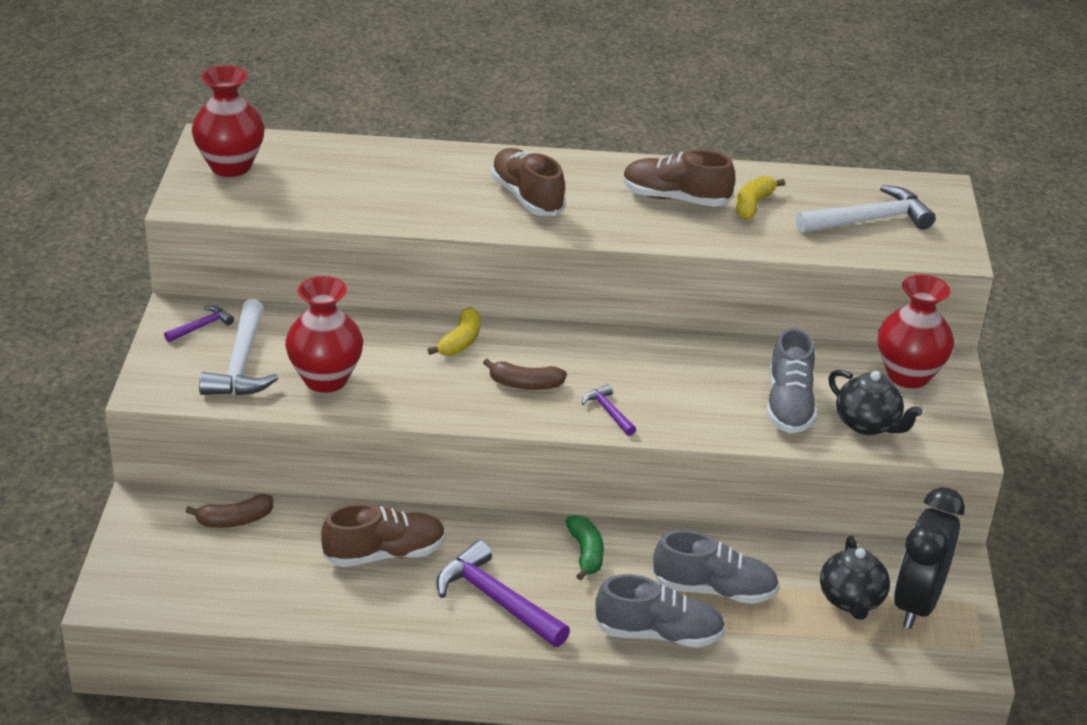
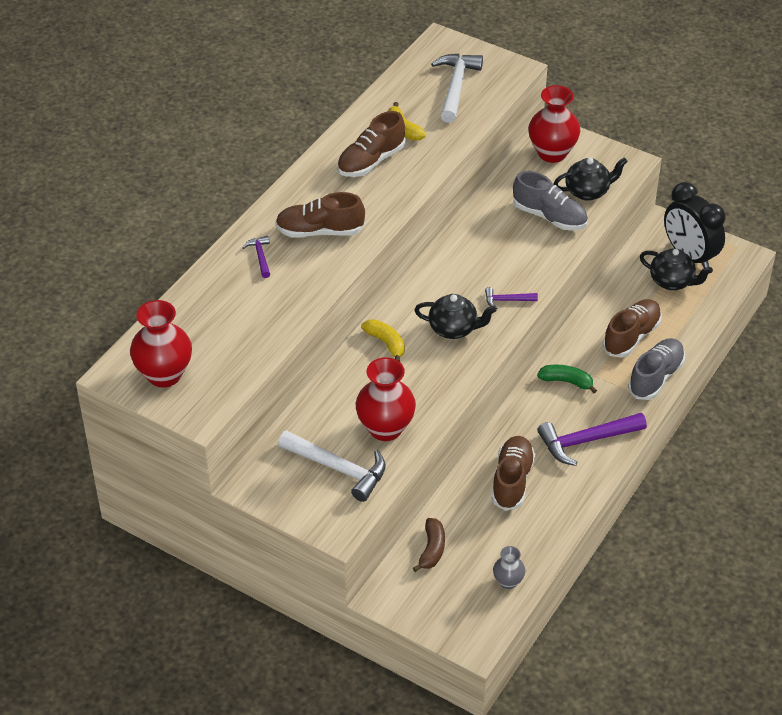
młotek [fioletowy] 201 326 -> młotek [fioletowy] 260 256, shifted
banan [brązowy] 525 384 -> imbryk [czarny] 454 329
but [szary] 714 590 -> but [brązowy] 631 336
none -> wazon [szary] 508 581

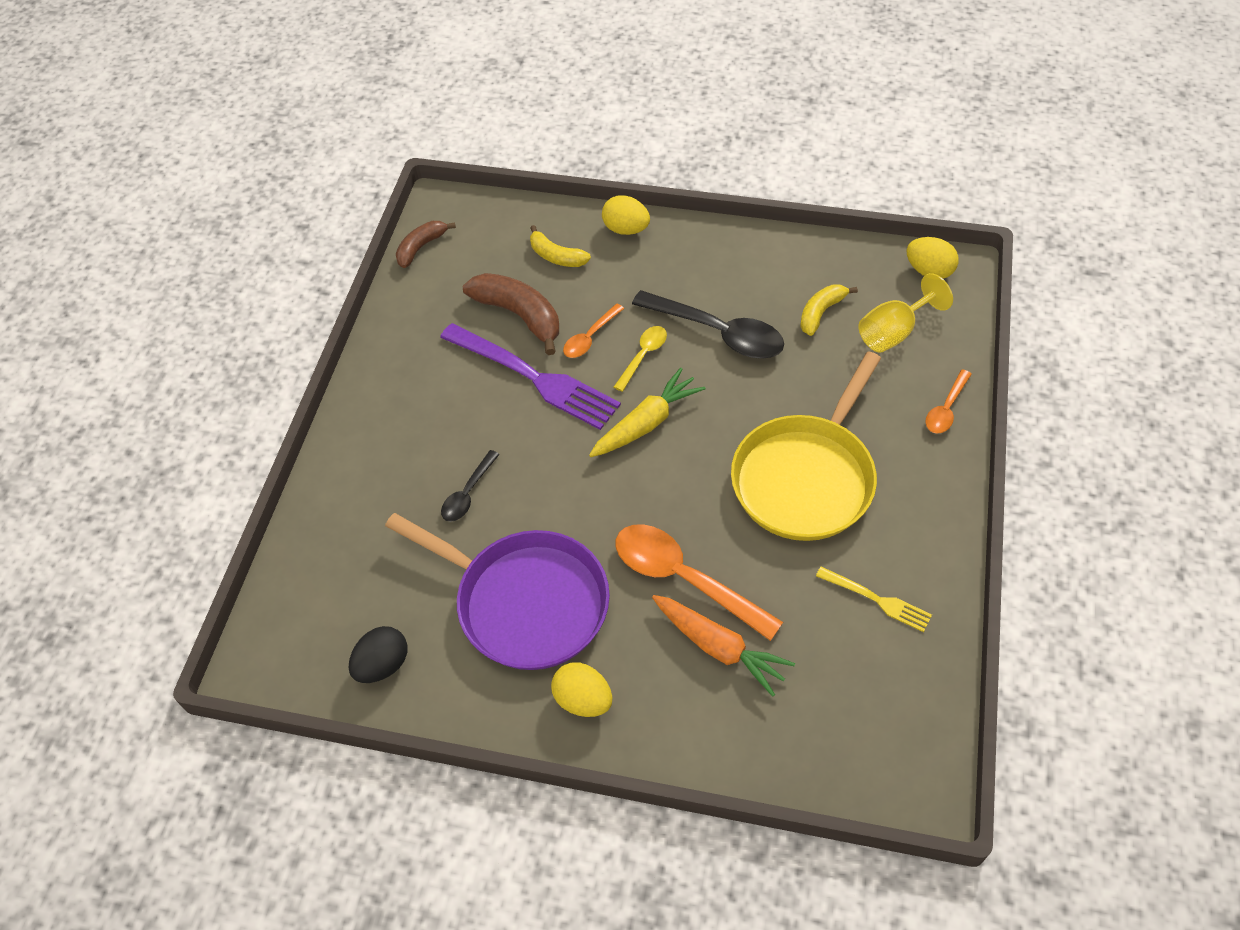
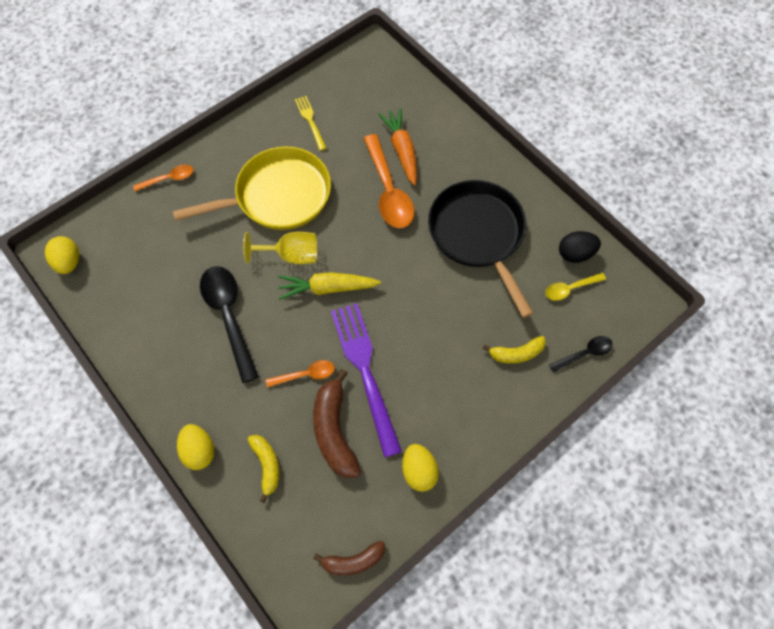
kielich [żółty] 893 332 -> kielich [żółty] 291 255, shifted
banan [żółty] 821 313 -> banan [żółty] 516 353, shifted
łyżka [żółty] 643 356 -> łyżka [żółty] 570 289, shifted
łyżka [czarny] 468 493 -> łyżka [czarny] 584 353, shifted
patelnia [fioletowy] 526 602 -> patelnia [czarny] 478 234
jajko [żółty] 583 699 -> jajko [żółty] 419 471, shifted

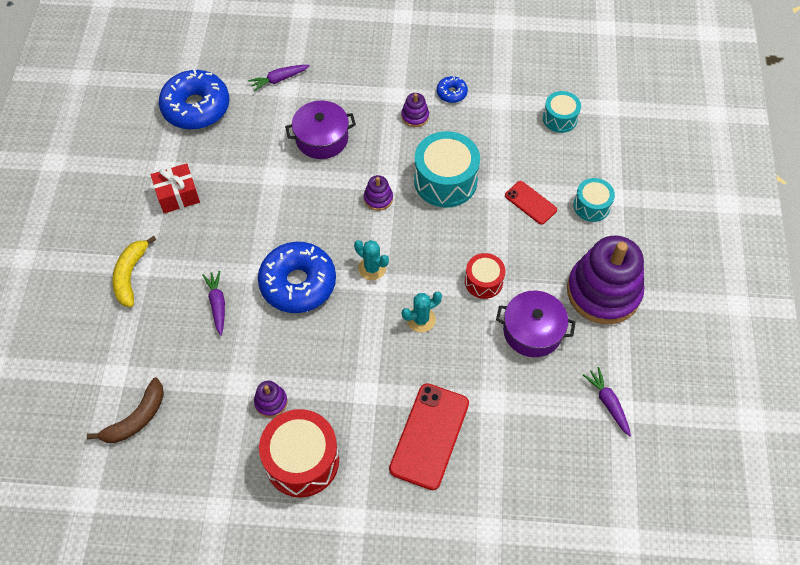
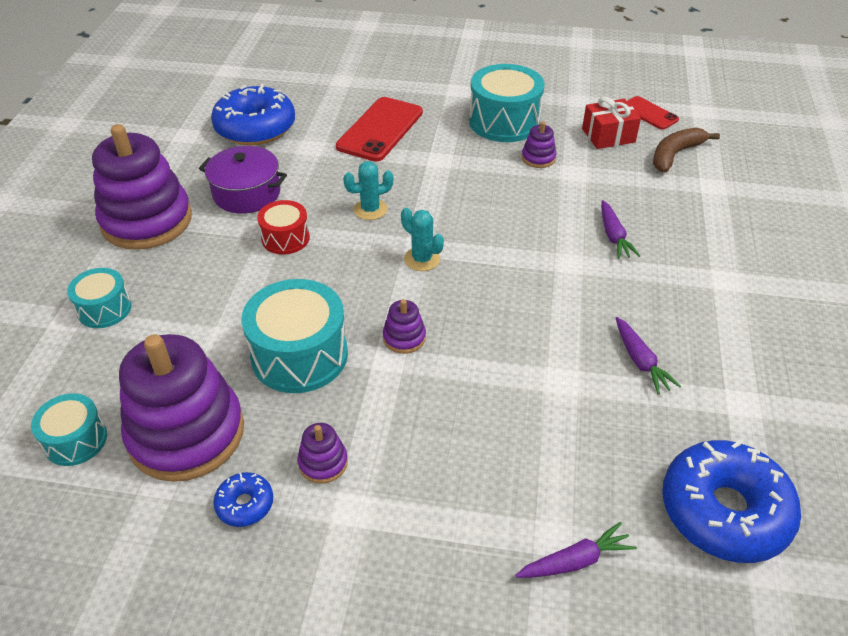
garnek [fioletowy] 322 138 -> none
prezent [czerwony] 178 195 -> prezent [czerwony] 608 135, shifted
telefon [czerwony] 530 202 -> telefon [czerwony] 649 113, shifted
banan [żółty] 131 275 -> none
donut [niebieski] 298 283 -> donut [niebieski] 255 128, shifted
marchewka [fioletowy] 608 403 -> marchewka [fioletowy] 640 361, shifted
bęben [czerwony] 302 460 -> bęben [turkusowy] 504 122
none -> zabawka nakładanka [fioletowy] 186 433

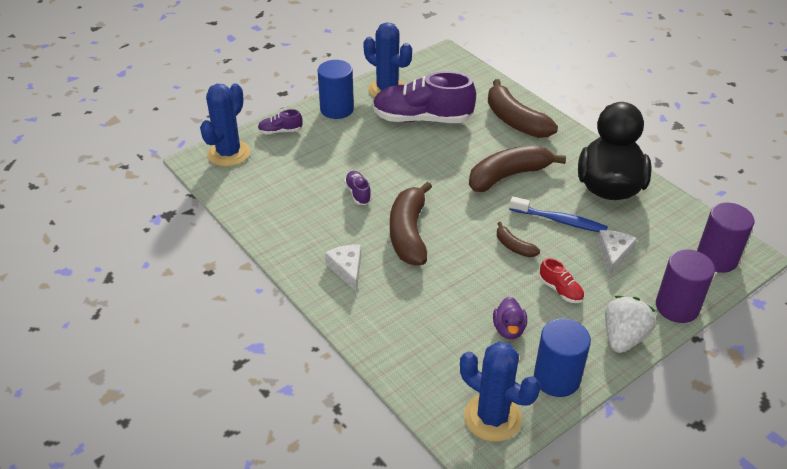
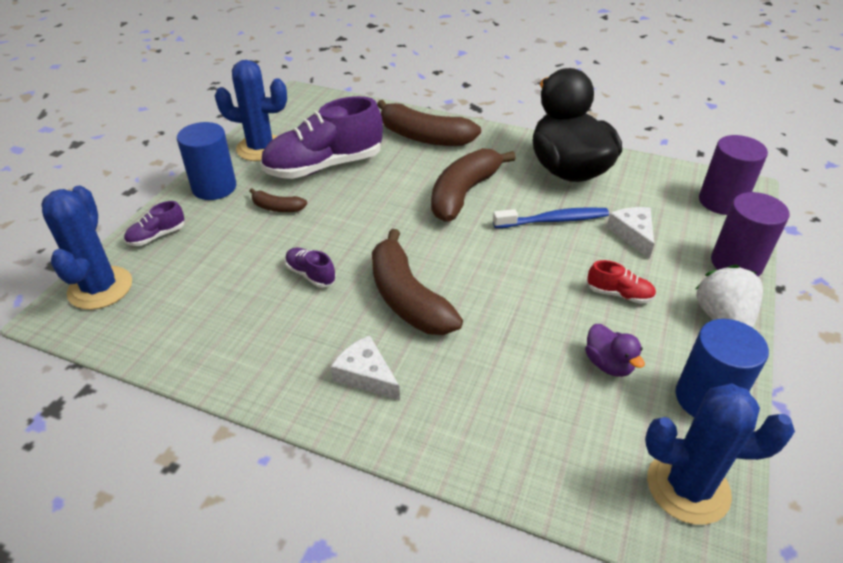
banan [brązowy] 514 246 -> banan [brązowy] 277 208, shifted

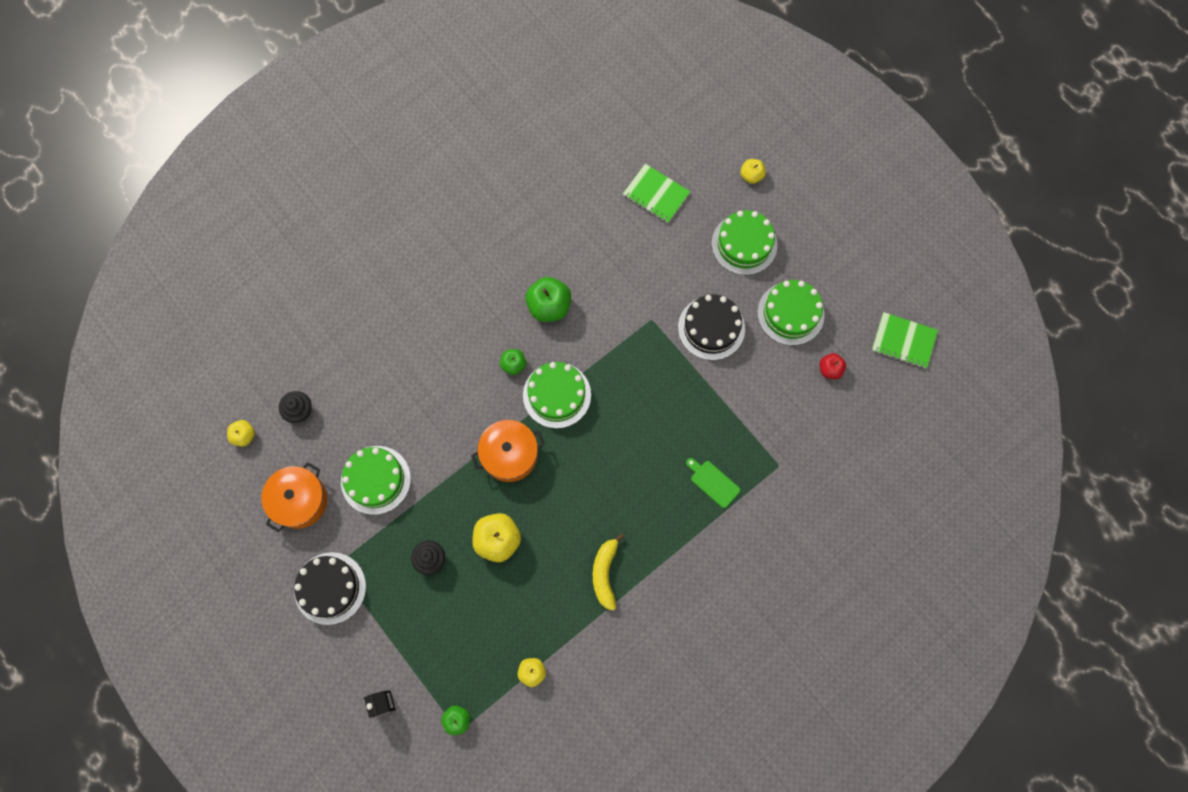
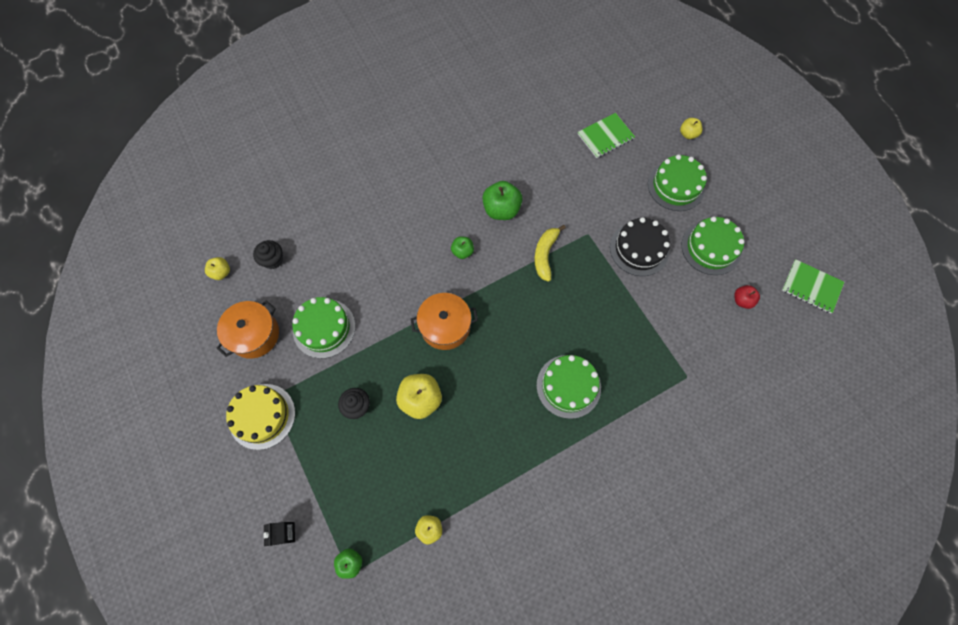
zeszyt [zielony] 656 194 -> zeszyt [zielony] 605 136, 75 degrees counterclockwise
tort [zielony] 557 395 -> tort [zielony] 568 386, shifted
deska do krojenia [zielony] 713 482 -> none
banan [żółty] 605 573 -> banan [żółty] 545 255, shifted
tort [czarny] 330 588 -> tort [żółty] 262 416

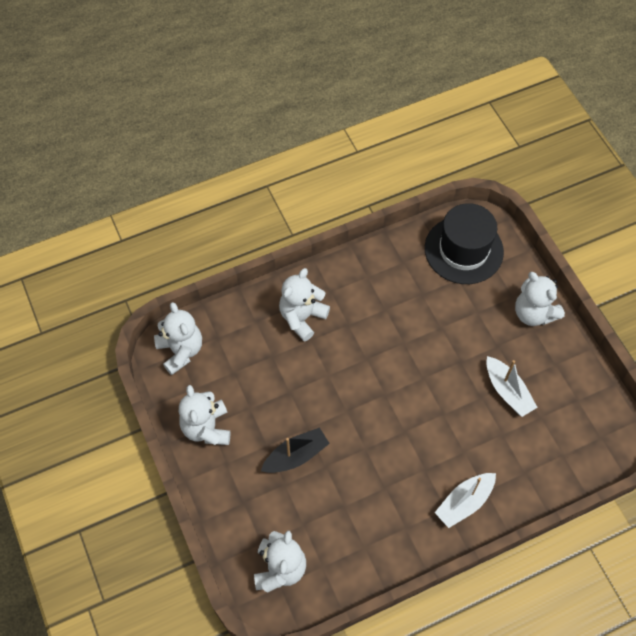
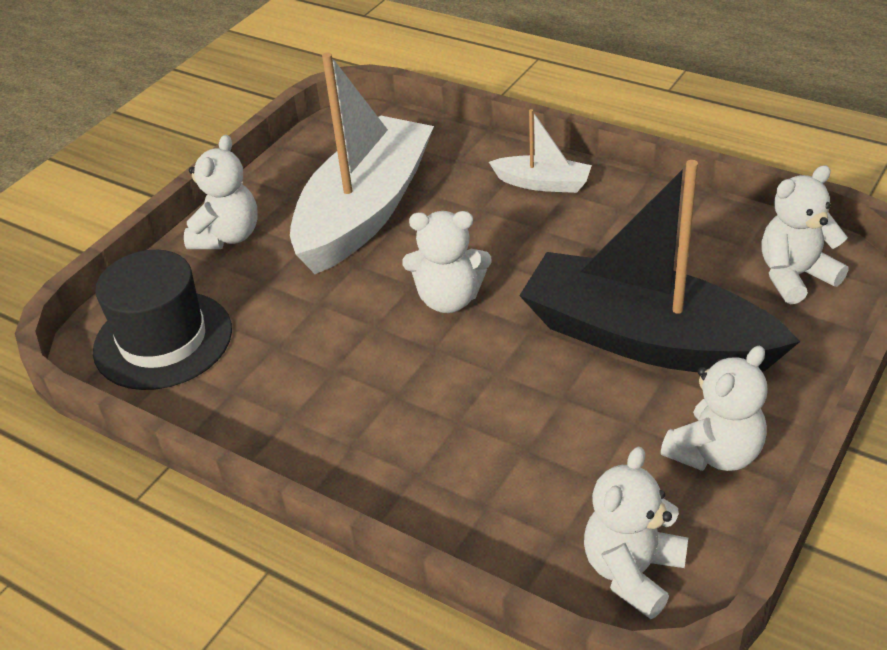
miś [biały] 302 317 -> miś [biały] 449 299, shifted
łódka [biały] 507 391 -> łódka [biały] 365 211, x2.22
łódka [czarny] 296 455 -> łódka [czarny] 646 339, x2.22

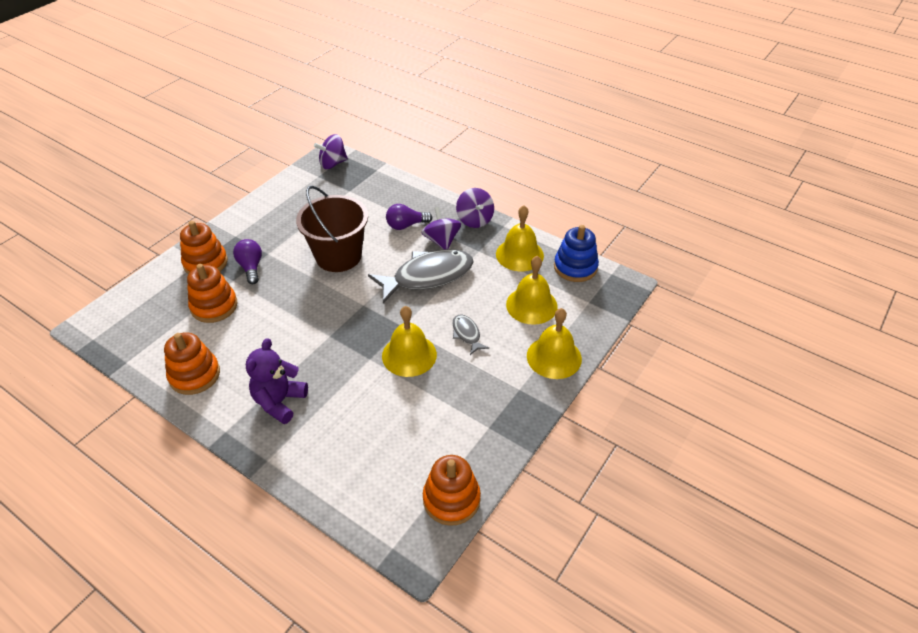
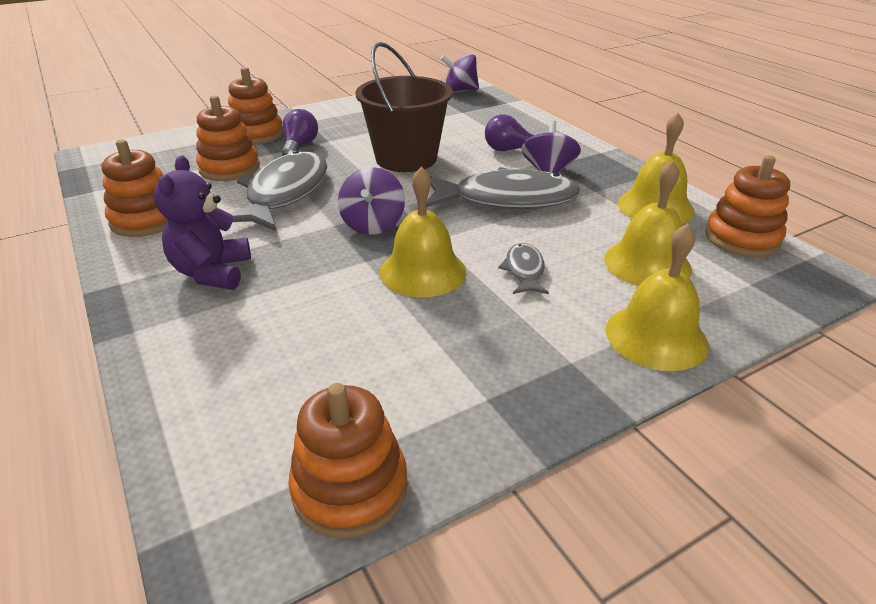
bączek [fioletowy] 474 220 -> bączek [fioletowy] 373 224, shifted
zabawka nakładanka [niebieski] 575 267 -> zabawka nakładanka [pomarańczowy] 742 238
miś [fioletowy] 279 402 -> miś [fioletowy] 212 272, 45 degrees counterclockwise
none -> ryba [szary] 284 194

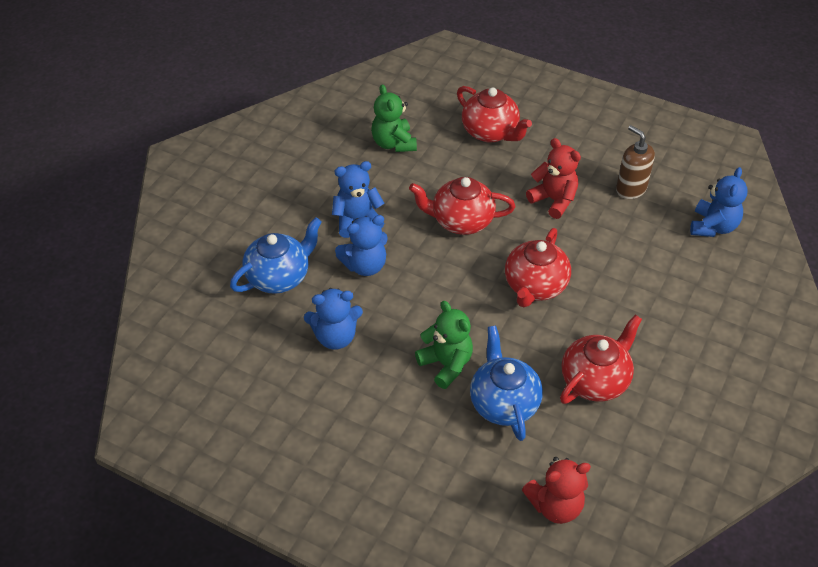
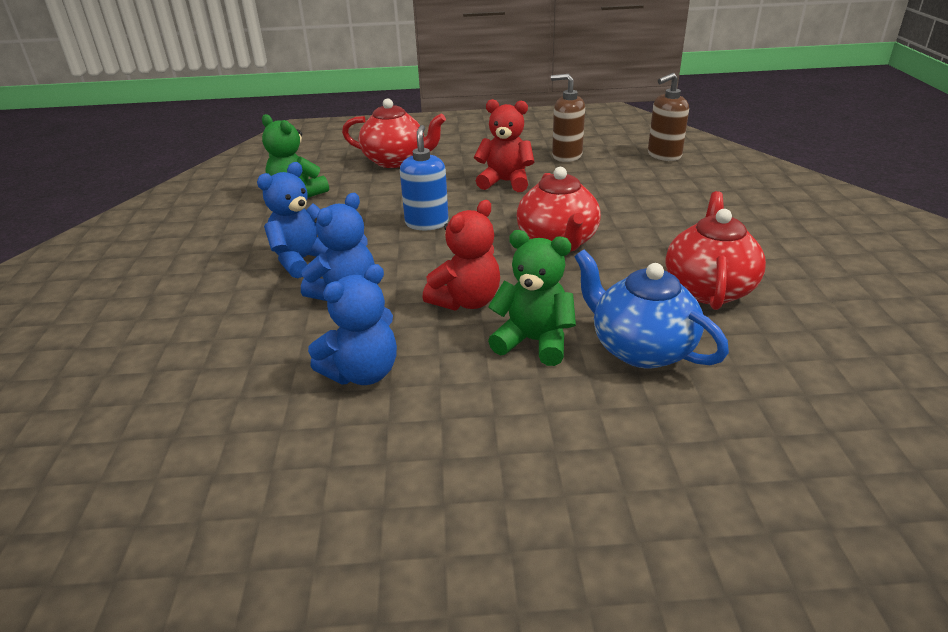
miś [niebieski] 713 226 -> dozownik mydła [brązowy] 664 155
imbryk [czerwony] 461 221 -> dozownik mydła [niebieski] 427 223
imbryk [niebieski] 279 277 -> none
miś [czerwony] 555 505 -> miś [czerwony] 466 301, shifted

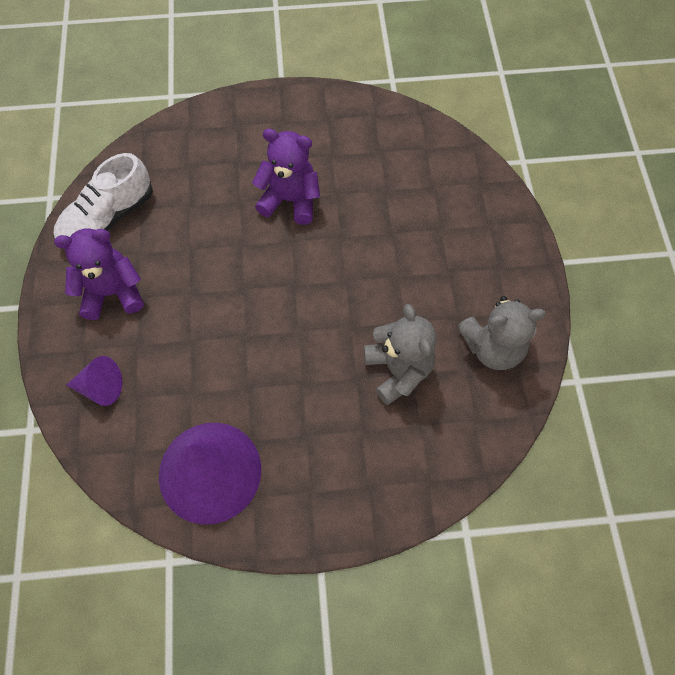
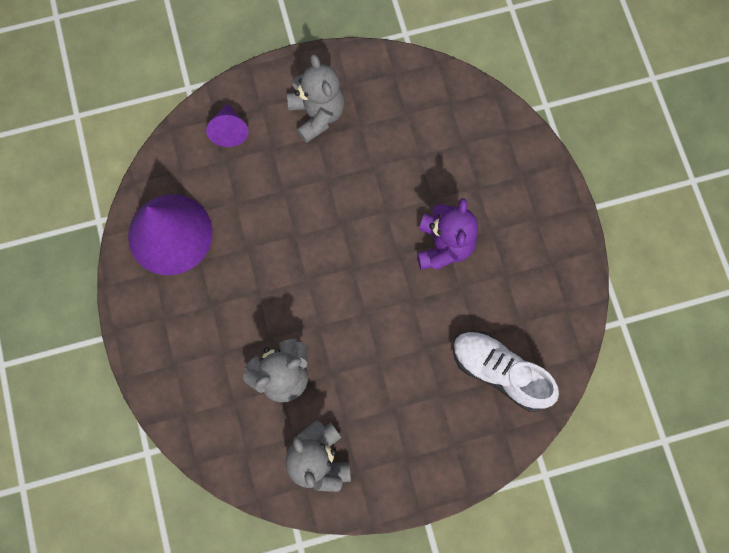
but [biały] 108 218 -> but [biały] 499 372, shifted
miś [fioletowy] 112 292 -> miś [szary] 317 114

